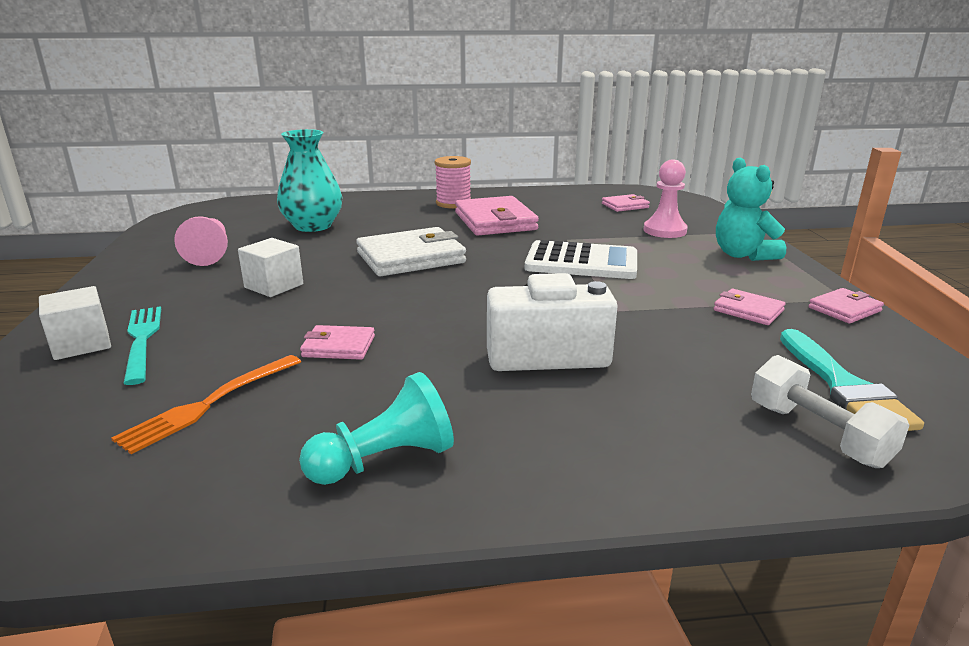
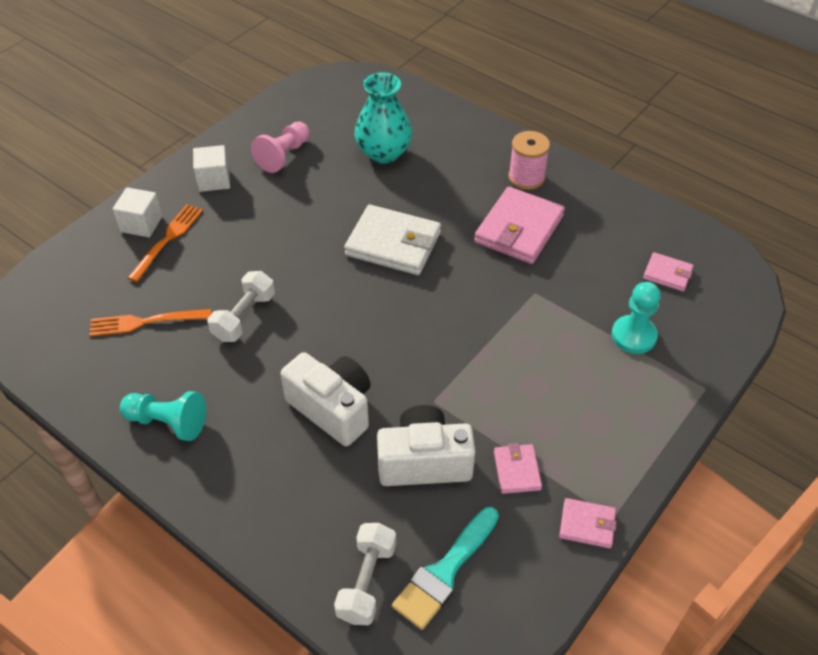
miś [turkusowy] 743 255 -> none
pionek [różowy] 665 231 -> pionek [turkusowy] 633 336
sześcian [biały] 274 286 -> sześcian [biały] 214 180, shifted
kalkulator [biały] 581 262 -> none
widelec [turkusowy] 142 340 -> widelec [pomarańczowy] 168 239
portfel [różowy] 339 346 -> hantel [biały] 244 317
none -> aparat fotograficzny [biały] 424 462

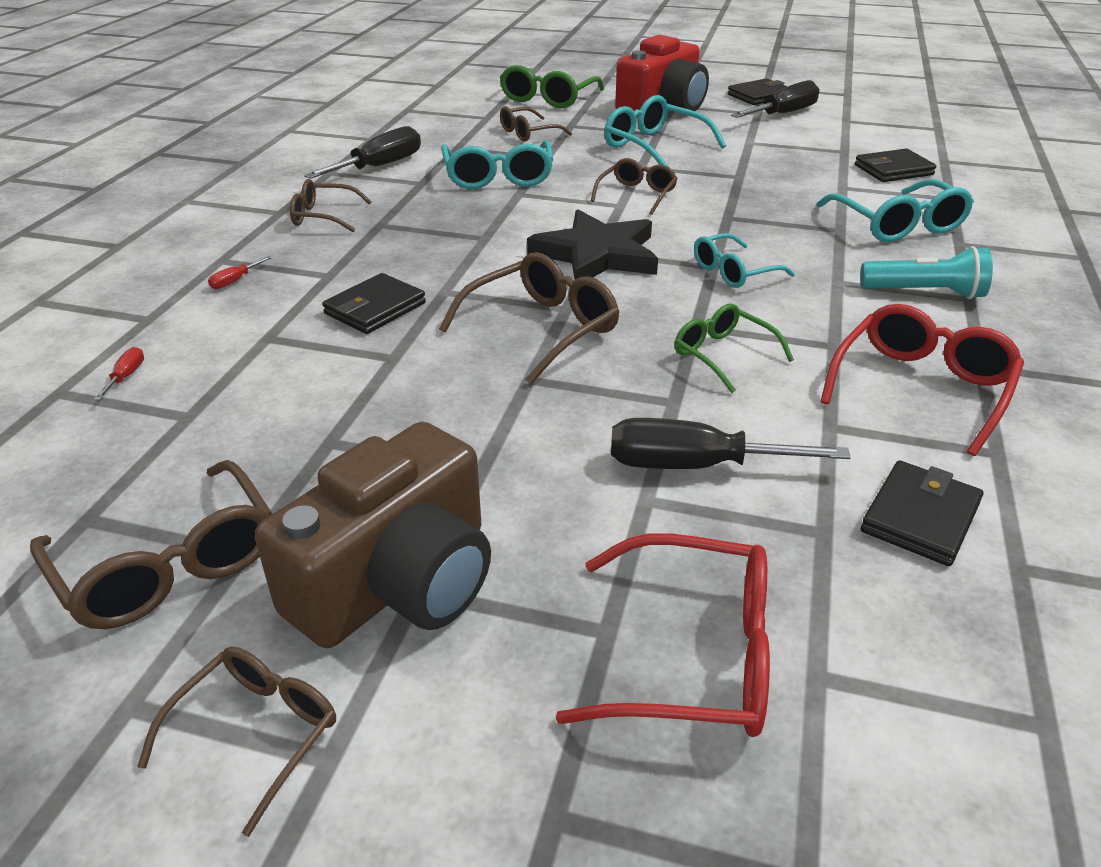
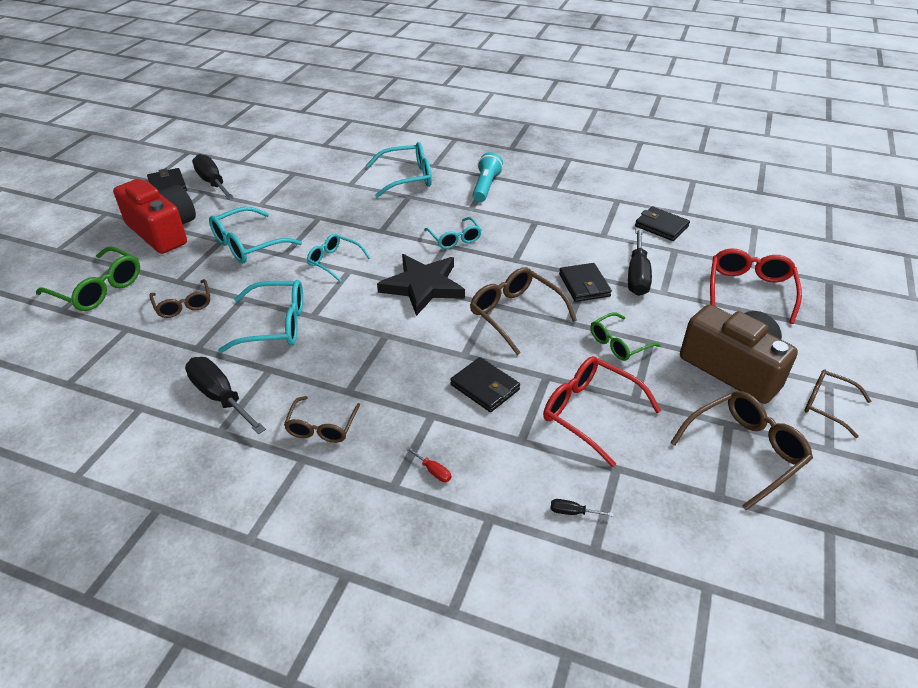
portfel [czarny] 893 170 -> portfel [czarny] 584 285, shifted
okulary [brązowy] 637 194 -> okulary [turkusowy] 334 261
okulary [zielony] 722 355 -> okulary [zielony] 618 344, shifted
okulary [czerwony] 921 387 -> okulary [czerwony] 589 412, shifted
śrubokręt [czerwony] 126 376 -> śrubokręt [czarny] 572 512

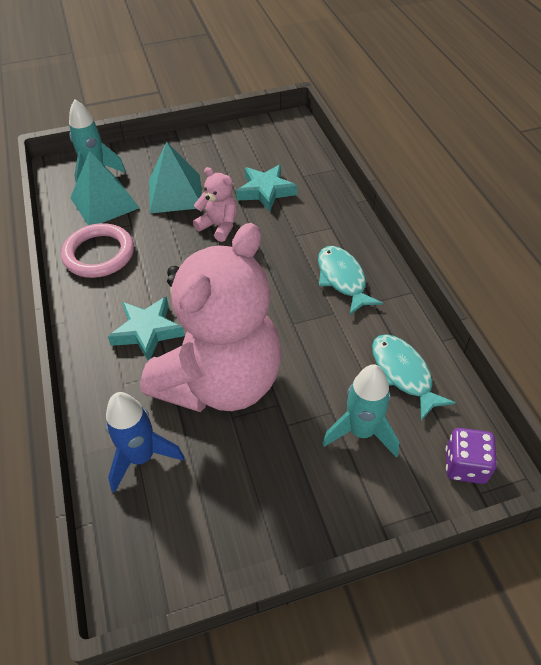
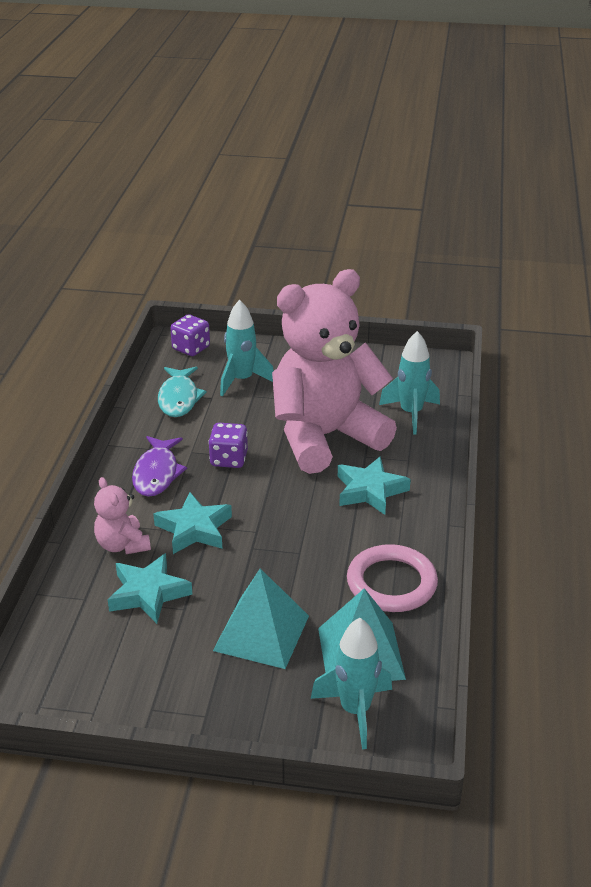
miś [różowy] 219 226 -> miś [różowy] 122 545, shifted
ryba [turkusowy] 342 279 -> ryba [fioletowy] 157 473
rakieta [niebieski] 141 457 -> rakieta [turkusowy] 411 413
none -> kostka do gry [fioletowy] 229 459
none -> gwiazda [turkusowy] 194 529

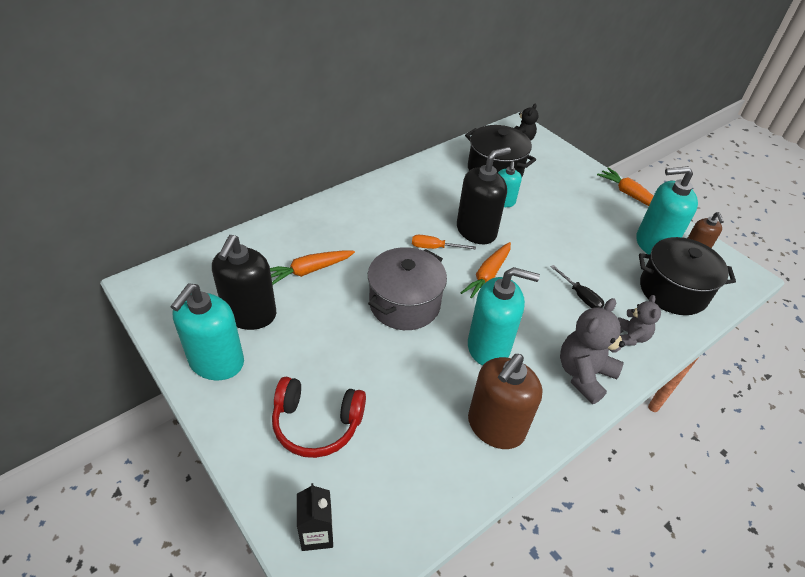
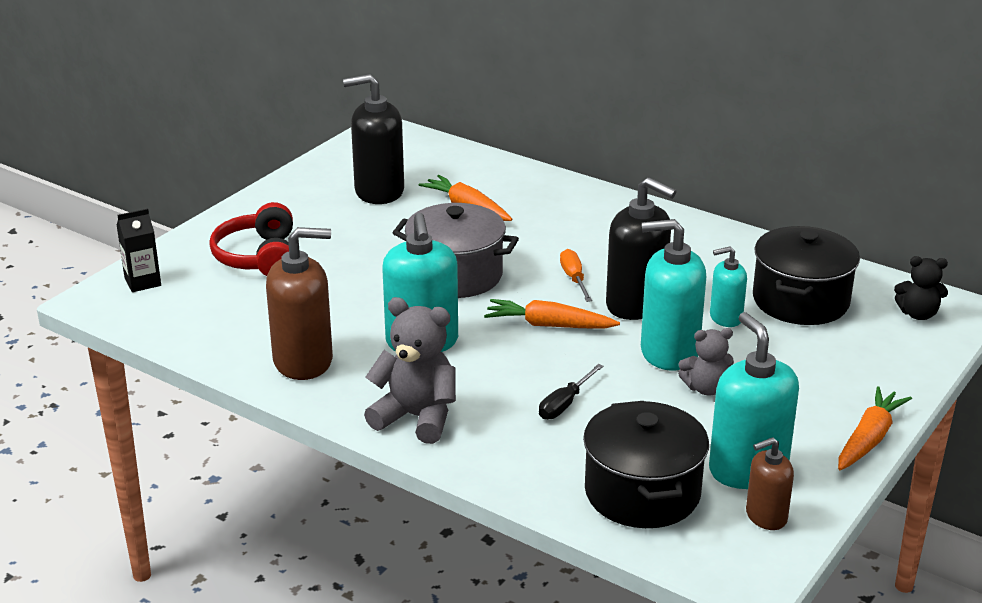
dozownik mydła [turkusowy] 216 362 -> dozownik mydła [turkusowy] 669 352, shifted
miś [szary] 630 337 -> miś [szary] 706 388, shifted
dozownik mydła [brązowy] 495 427 -> dozownik mydła [brązowy] 303 361, 150 degrees clockwise

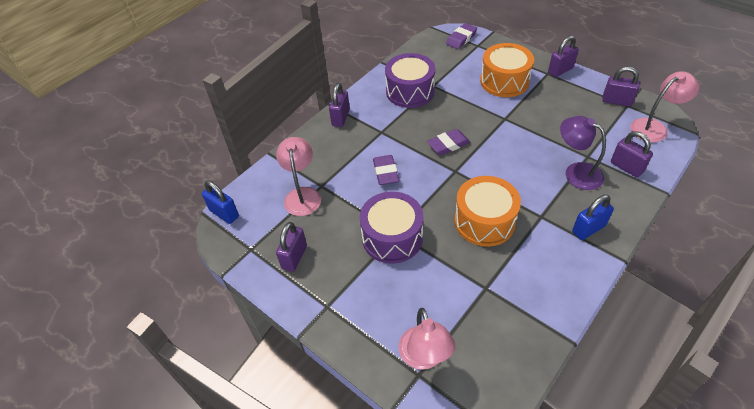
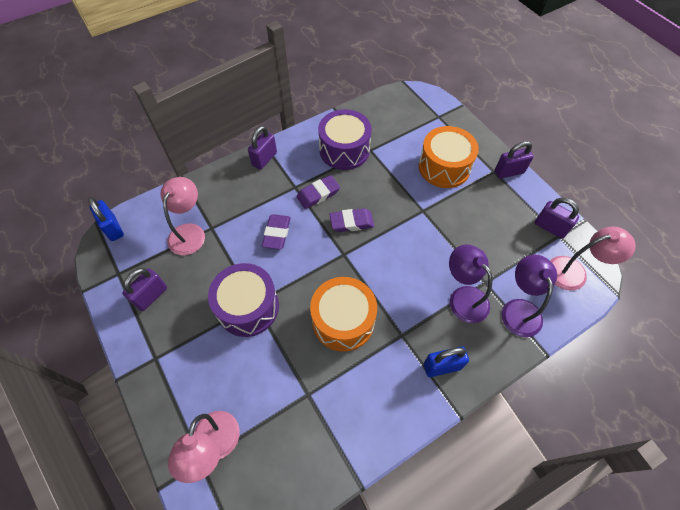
gumka do mazania [fioletowy] 461 38 -> gumka do mazania [fioletowy] 318 194, shifted
kłódka [fioletowy] 626 167 -> lampka [fioletowy] 519 309

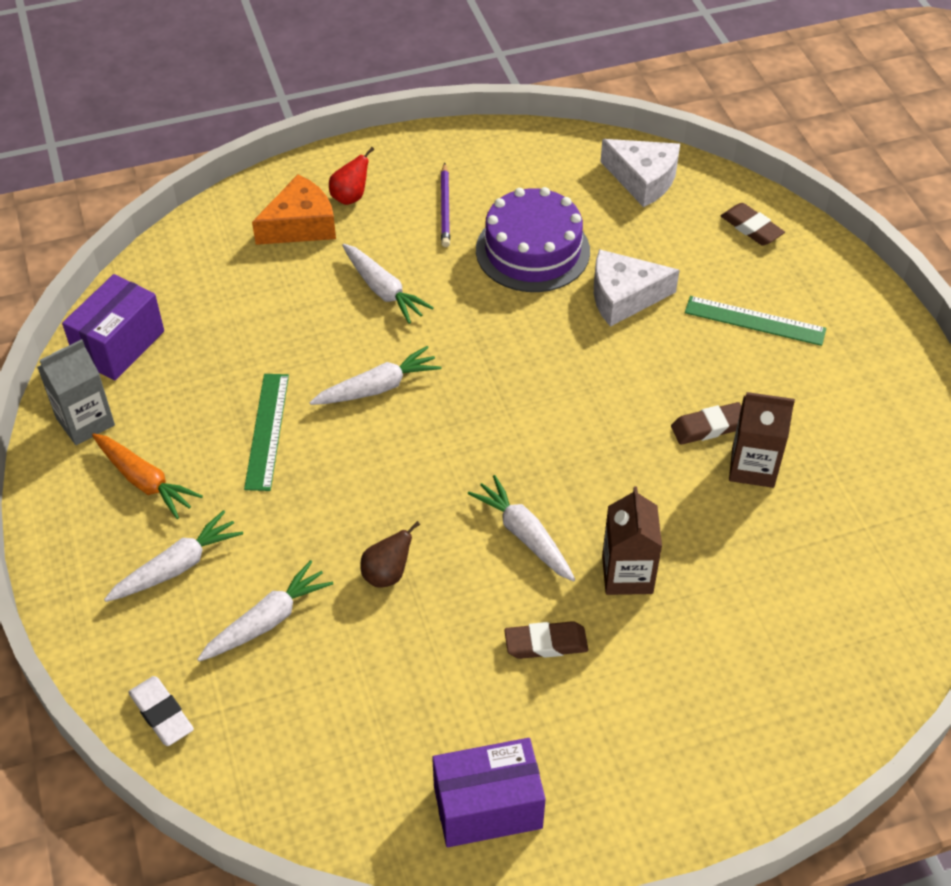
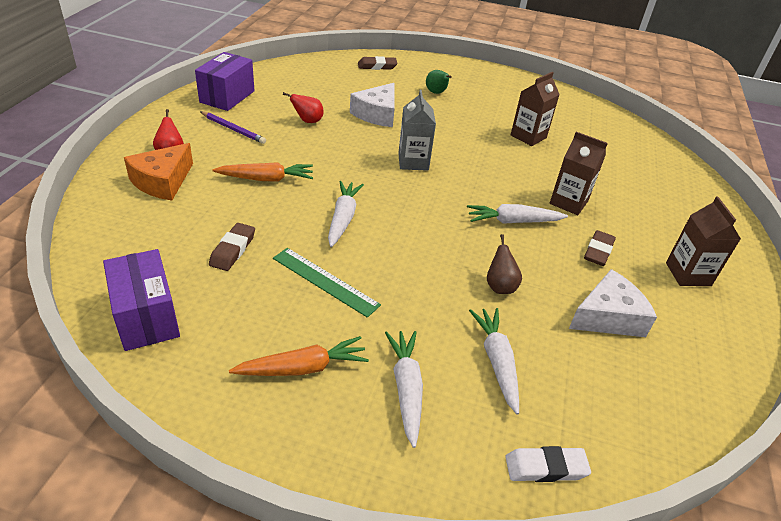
ser [biały] 643 179 -> ser [biały] 608 316, shifted
ser [pomarańczowy] 300 225 -> ser [pomarańczowy] 162 181, 150 degrees counterclockwise
tort [fioletowy] 532 250 -> gruszka [czerwony] 307 121
marchewka [biały] 383 290 -> marchewka [pomarańczowy] 266 179
linijka [zielony] 755 320 -> gruszka [zielony] 436 93
karton mleka [szary] 85 422 -> karton mleka [szary] 413 162, shifted
gumka do mazania [brązowy] 708 427 -> gumka do mazania [brązowy] 232 250, shifted
pudełko [fioletowy] 487 807 -> pudełko [fioletowy] 227 96, shifted
none -> karton mleka [brązowy] 688 274

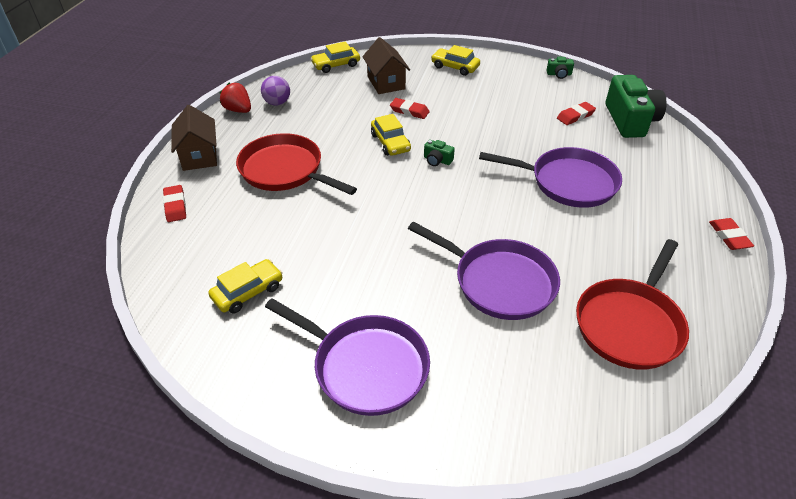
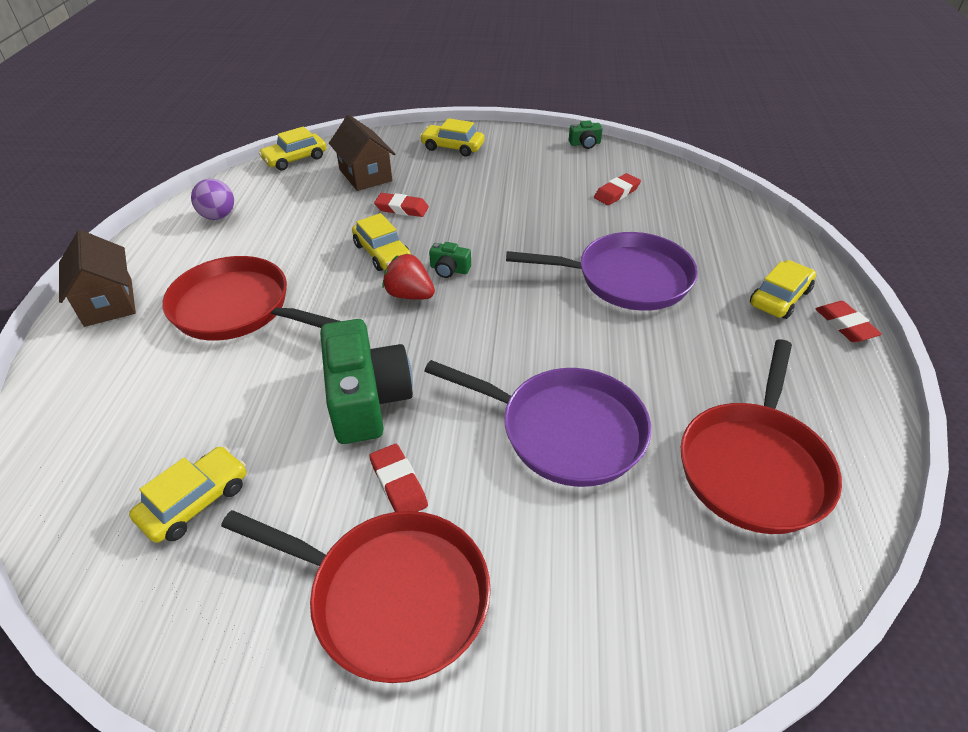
aparat fotograficzny [zielony] 630 120 -> aparat fotograficzny [zielony] 367 399, shifted
truskawka [czerwony] 238 110 -> truskawka [czerwony] 409 295, shifted
gumka do mazania [czerwony] 175 206 -> gumka do mazania [czerwony] 398 484, shifted
patelnia [fioletowy] 365 366 -> patelnia [czerwony] 391 596
none -> samochód [żółty] 779 297

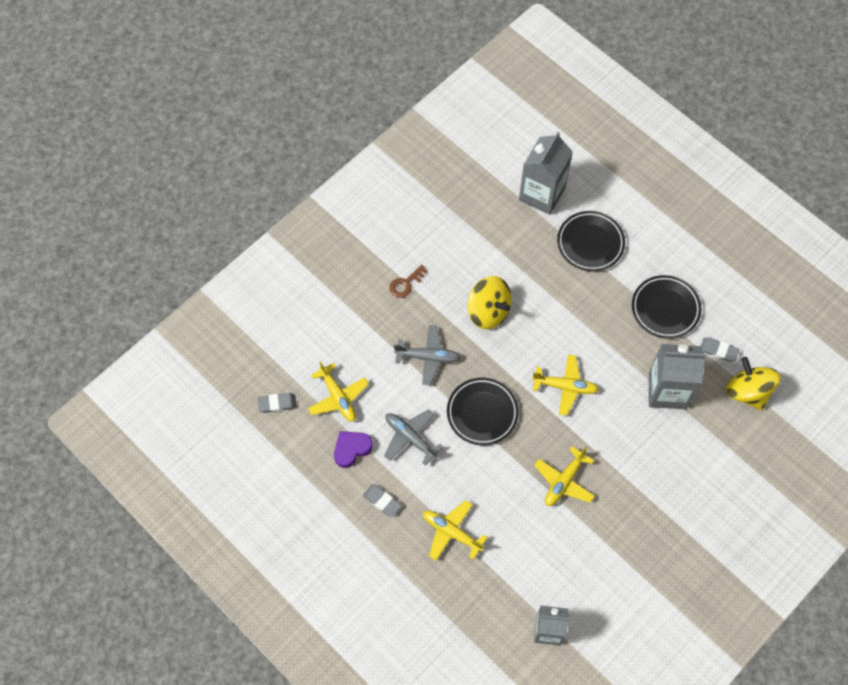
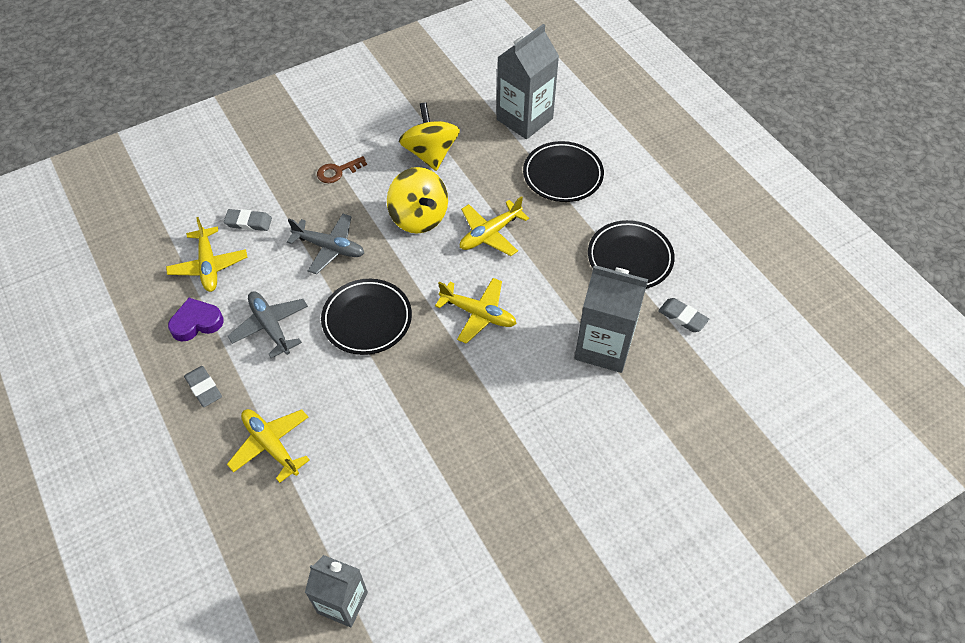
bączek [żółty] 747 391 -> bączek [żółty] 430 153, shifted
gumka do mazania [szary] 277 404 -> gumka do mazania [szary] 248 222, shifted
samolot [żółty] 564 481 -> samolot [żółty] 490 234, shifted

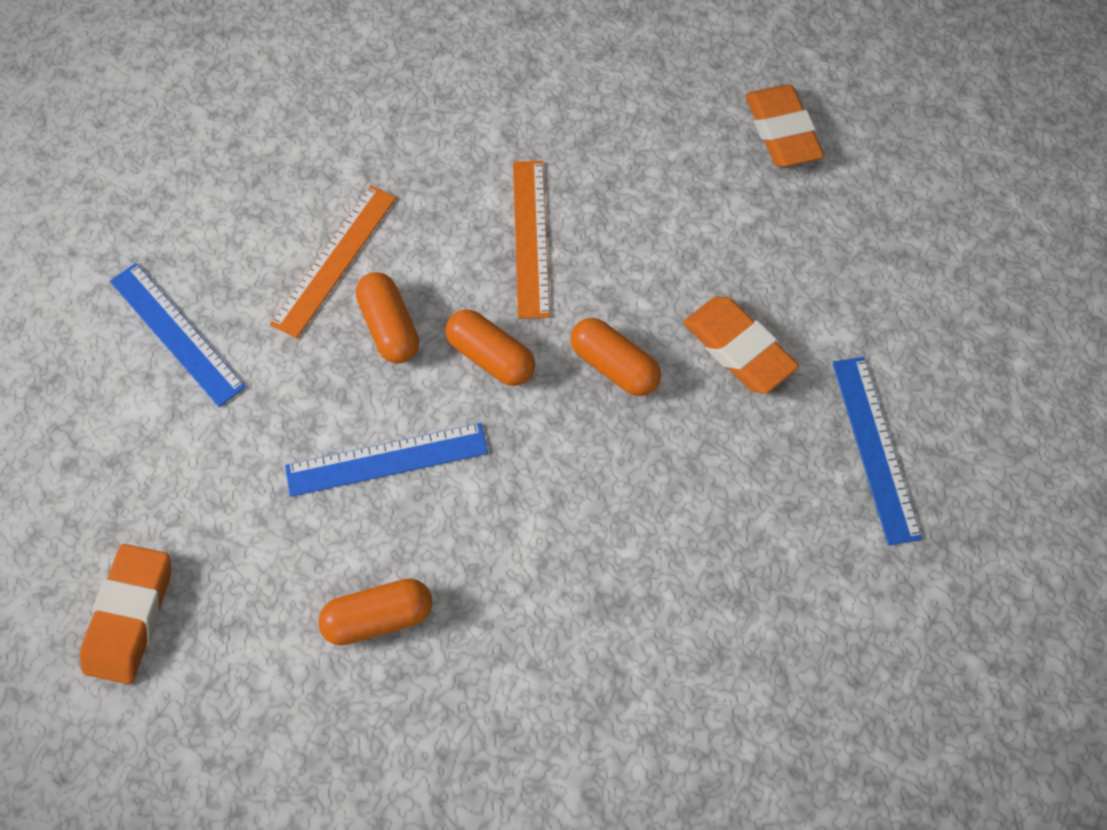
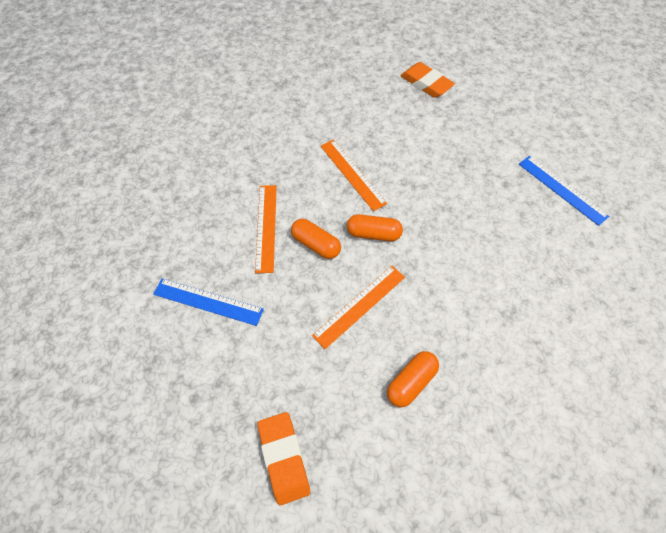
gumka do mazania [pomarańczowy] 738 349 -> none
kapsułka [pomarańczowy] 614 366 -> none
linijka [niebieski] 387 460 -> linijka [pomarańczowy] 359 305

